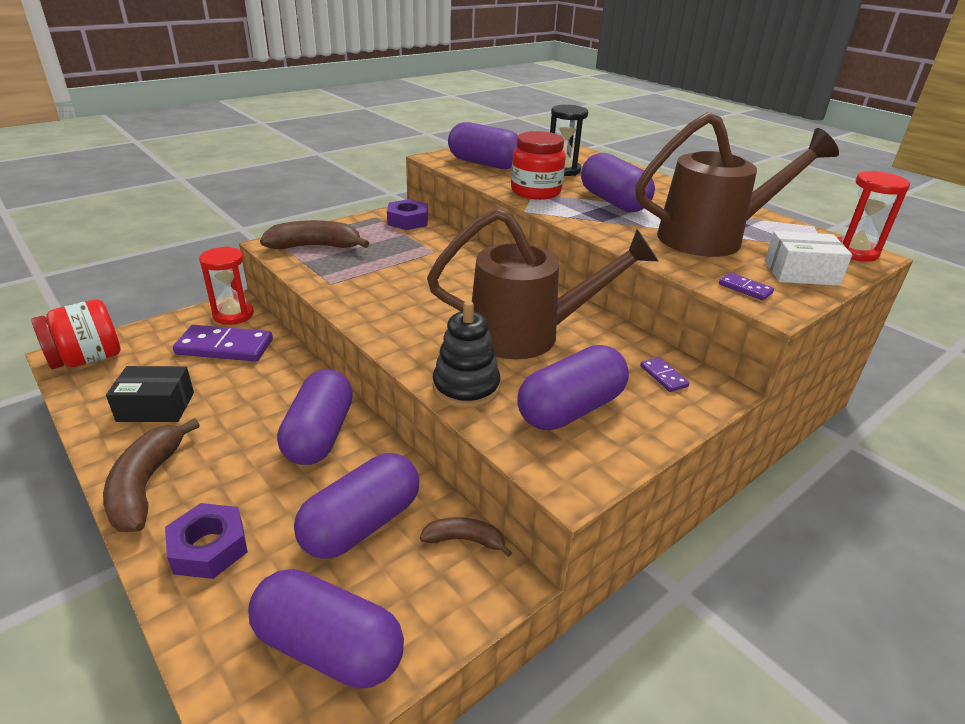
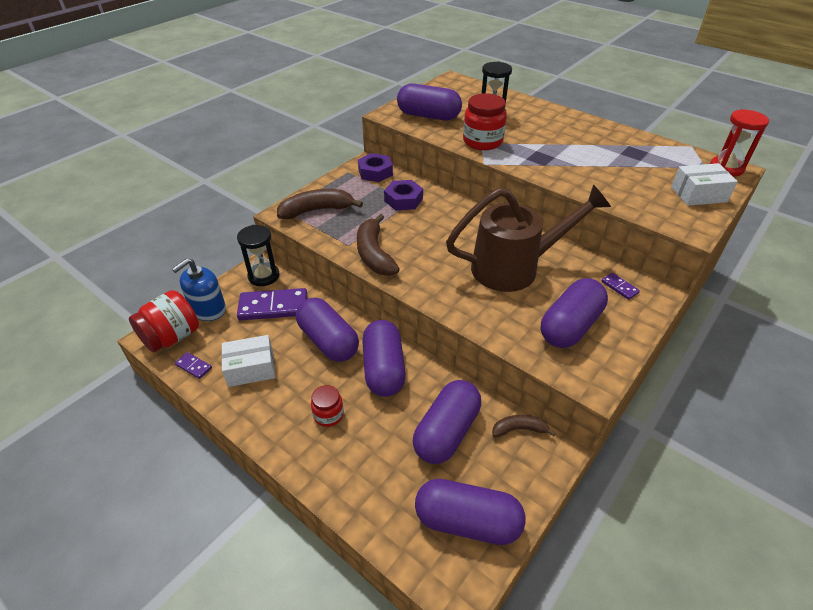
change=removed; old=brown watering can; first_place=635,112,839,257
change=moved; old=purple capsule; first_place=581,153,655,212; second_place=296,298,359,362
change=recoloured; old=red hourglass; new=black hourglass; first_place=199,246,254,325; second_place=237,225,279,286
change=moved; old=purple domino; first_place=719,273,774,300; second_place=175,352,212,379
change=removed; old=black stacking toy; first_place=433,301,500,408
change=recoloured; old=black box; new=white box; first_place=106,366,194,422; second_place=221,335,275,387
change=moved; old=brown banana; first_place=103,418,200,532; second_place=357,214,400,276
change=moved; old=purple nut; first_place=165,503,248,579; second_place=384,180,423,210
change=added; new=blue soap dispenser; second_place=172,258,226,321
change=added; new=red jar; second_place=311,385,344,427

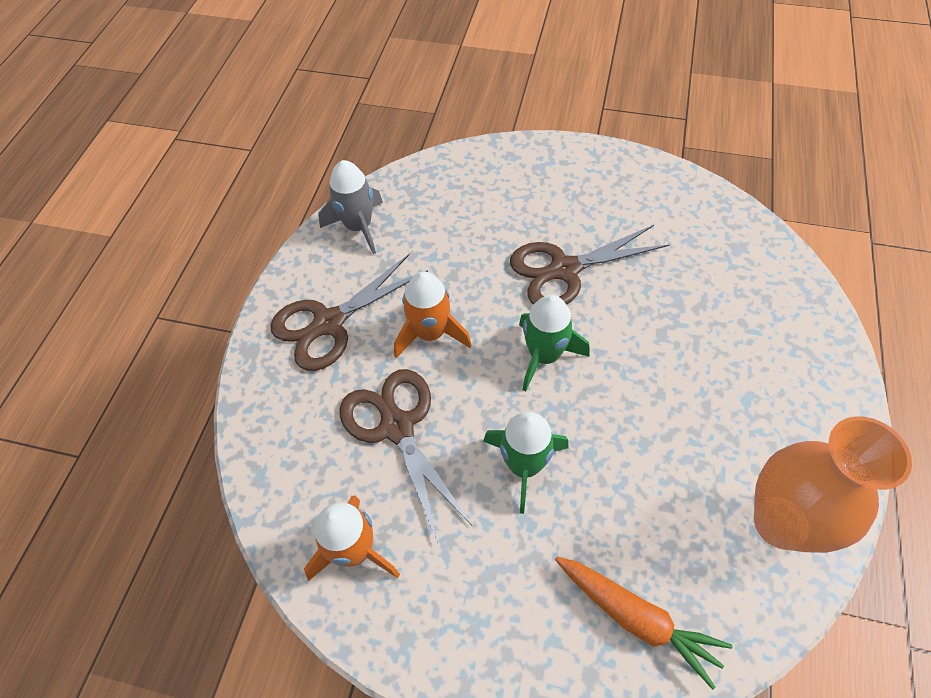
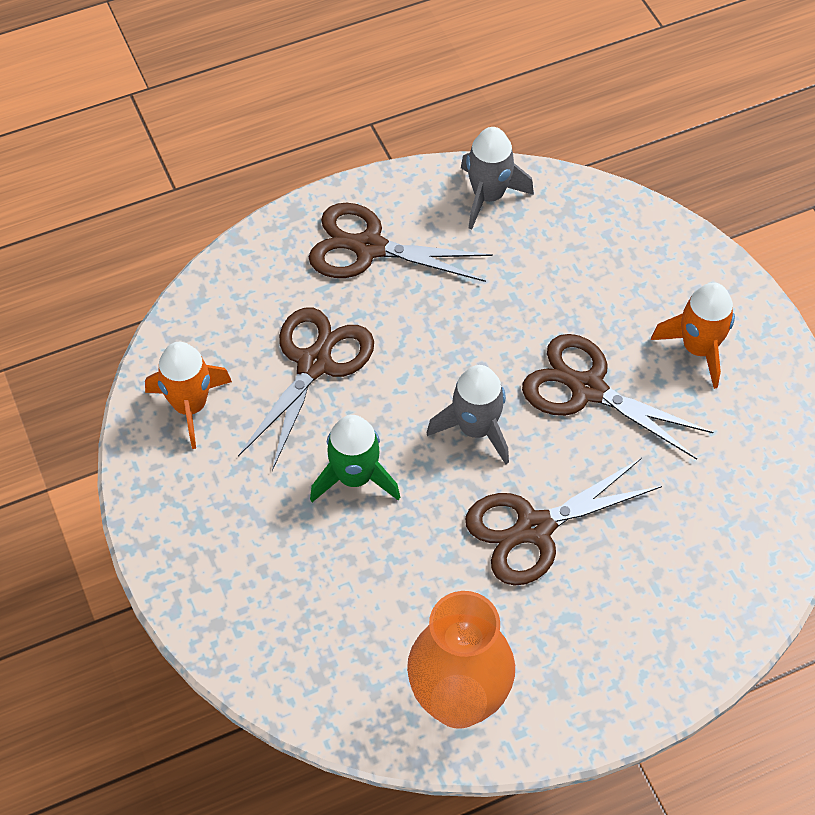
change=moved; old=orange rocket; first_place=394,272,472,358; second_place=651,283,735,389
change=recoloured; old=green rocket; new=grey rocket; first_place=519,295,590,391; second_place=427,365,509,464
change=removed; old=orange carrot; first_place=555,557,733,690
change=added; new=brown scissors; second_place=465,458,662,586

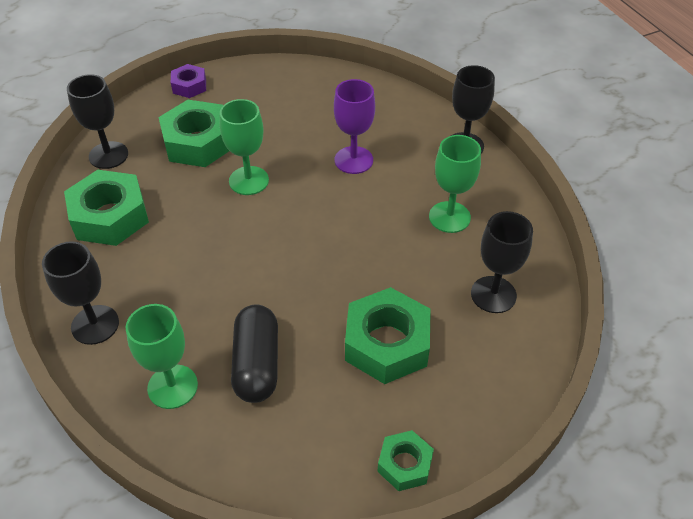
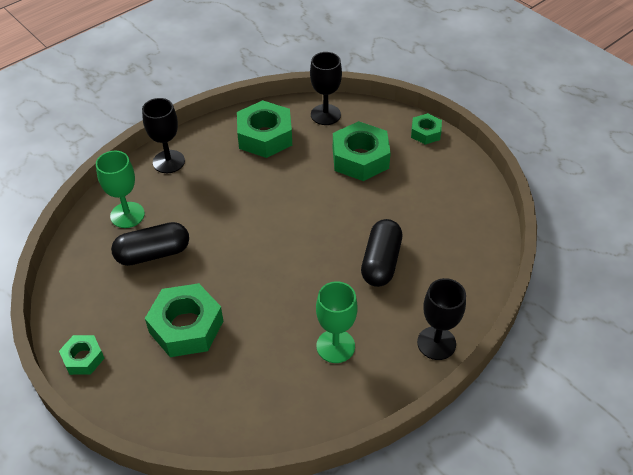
change=recoloured; old=purple nut; new=green nut; first_place=171,64,206,98; second_place=411,113,442,145
change=replaced; old=purple goblet; new=black capsule; first_place=334,79,375,174; second_place=361,219,402,287
change=removed; old=green goblet; first_place=220,99,269,195
change=removed; old=black goblet; first_place=471,211,533,313

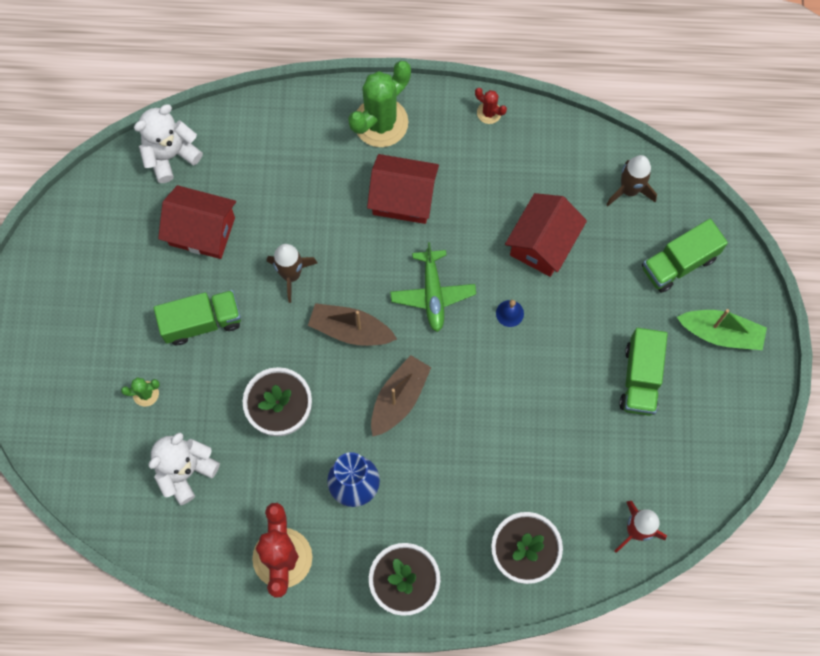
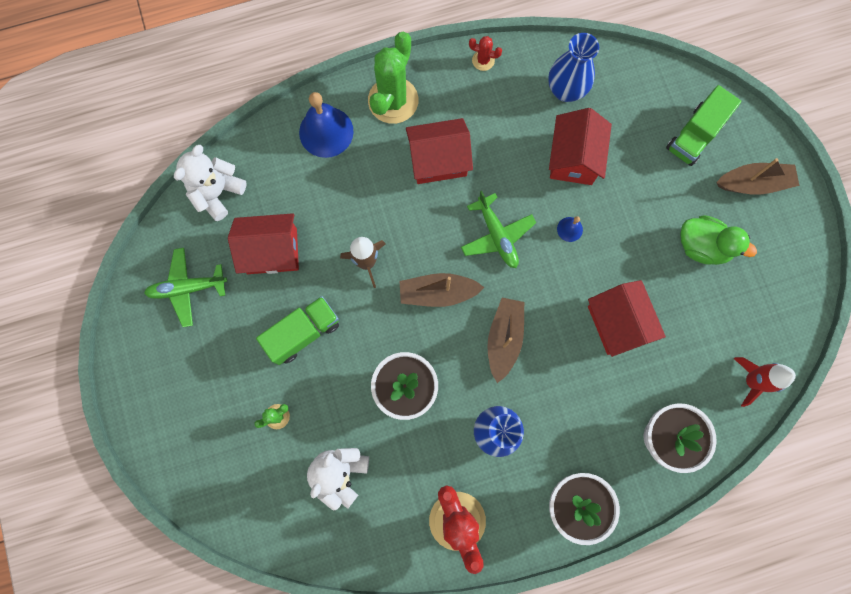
change=removed; old=brown rocket; first_place=606,155,657,206
change=recoloured; old=green boat; new=brown boat; first_place=677,309,767,350; second_place=716,158,800,195
change=replaced; old=green truck; new=green duck; first_place=619,328,668,416; second_place=680,215,757,265
change=added; new=blue vase; second_place=548,33,599,102
change=added; new=blue bell; second_place=299,92,354,158
change=added; new=green plane; second_place=144,248,227,327
change=added; new=red house; second_place=588,280,666,357

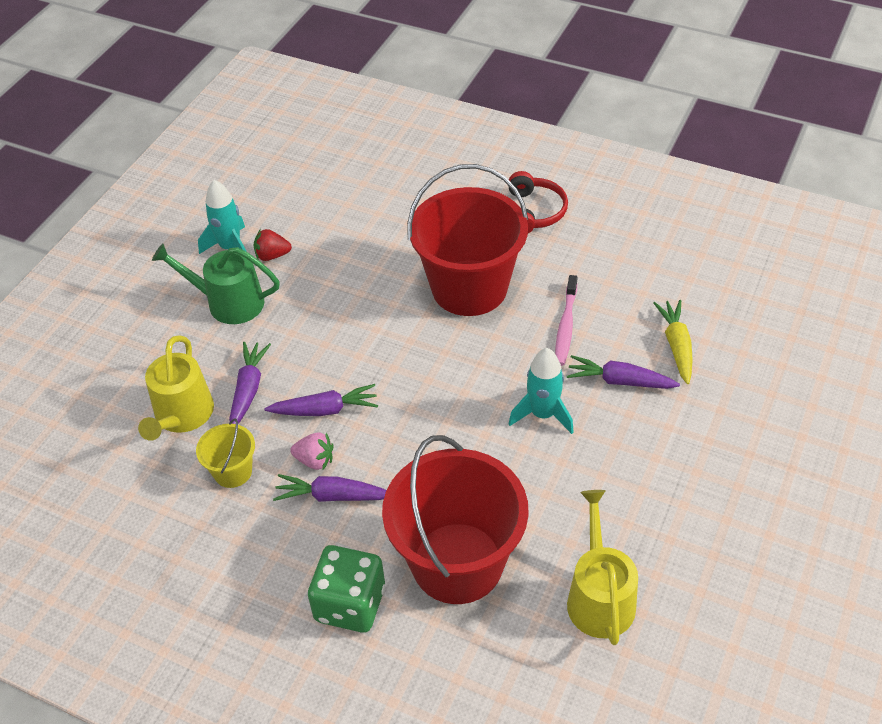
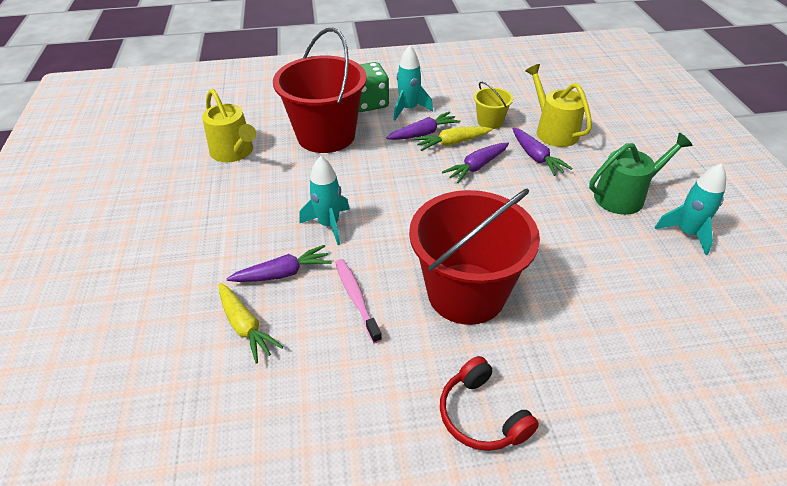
change=removed; old=red strawberry; first_place=254,229,292,261
change=replaced; old=pink strawberry; new=yellow carrot; first_place=290,432,333,470; second_place=414,127,492,151
change=added; new=turquoise rocket; second_place=394,45,433,120

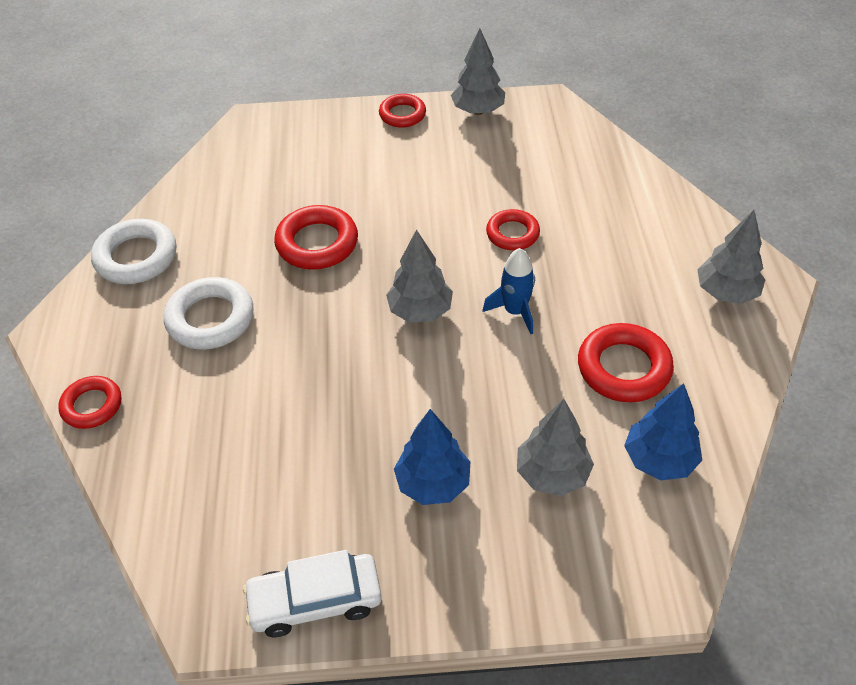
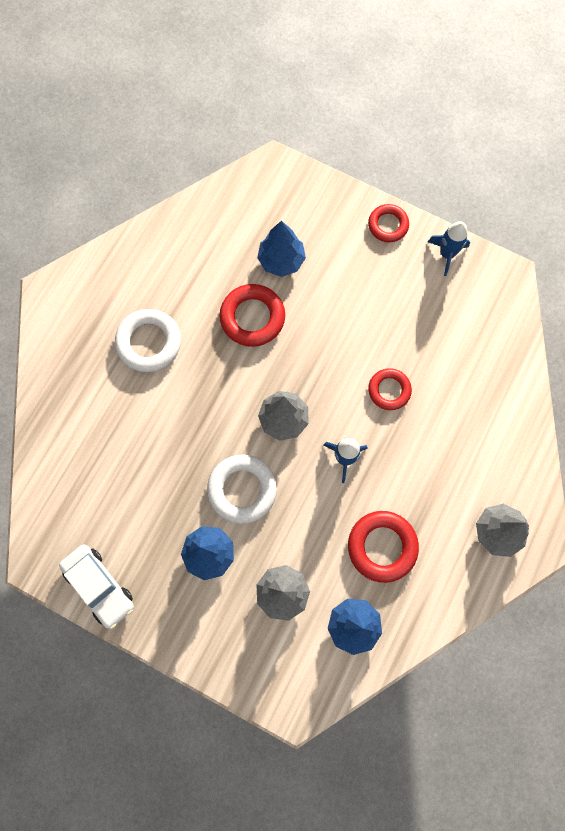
change=replaced; old=grey tree; new=blue rocket; first_place=451,28,505,115; second_place=428,221,470,276
change=moved; old=white ring; first_place=91,219,176,284; second_place=207,455,277,524
change=removed; old=red ring; first_place=58,376,121,429
change=turned; old=white car; first_place=243,550,382,637; second_place=59,544,134,629; degrees=-150
change=added; new=blue tree; second_place=257,221,306,277

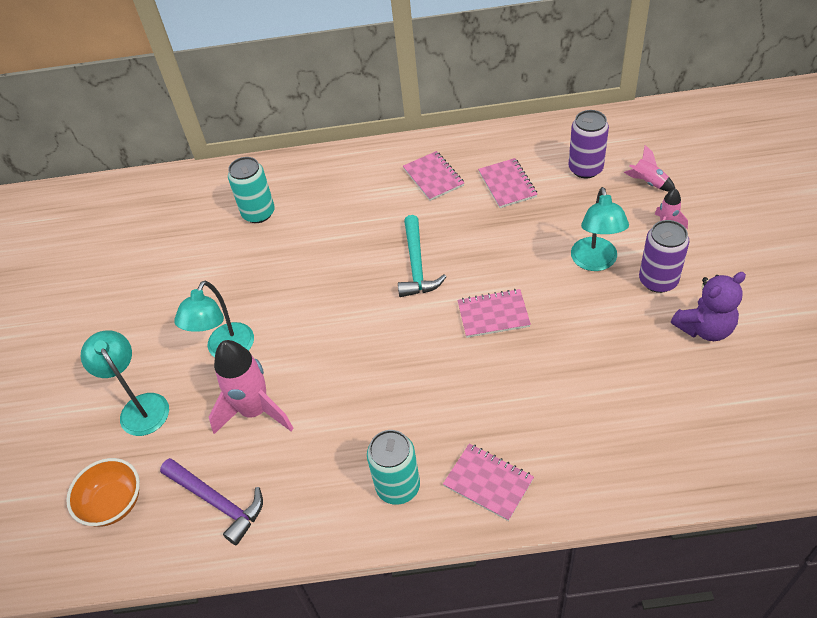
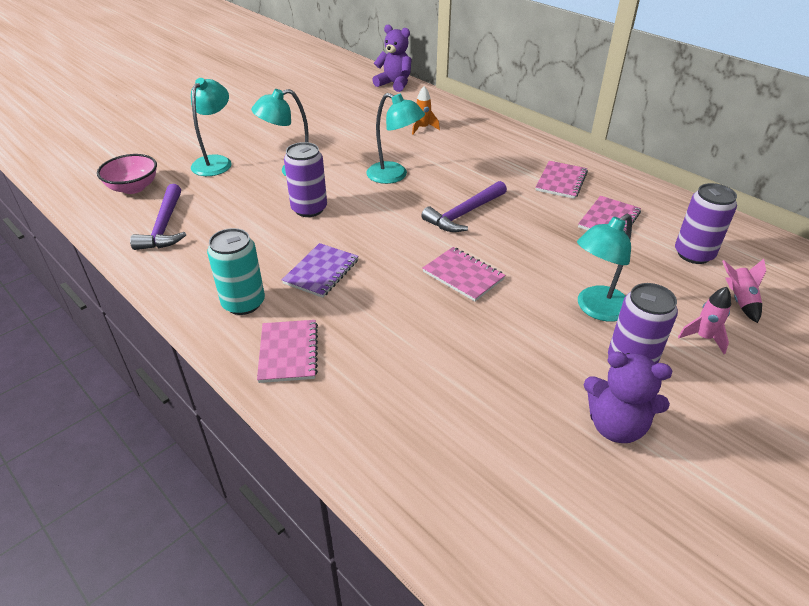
change=replaced; old=turquoise can; new=orange rocket; first_place=228,157,275,223; second_place=412,86,440,135
change=recoloured; old=turquoise hammer; new=purple hammer; first_place=398,215,446,297; second_place=421,181,507,232
change=removed; old=pink rocket; first_place=209,340,294,434
change=recoloured; old=orange bowl; new=pink bowl; first_place=66,458,140,527; second_place=97,154,157,194
change=added; new=purple teddy bear; second_place=372,24,412,92
change=added; new=turquoise lamp; second_place=366,93,425,184
change=added; new=purple can; second_place=284,142,327,217
change=added; new=purple notebook; second_place=282,243,359,298

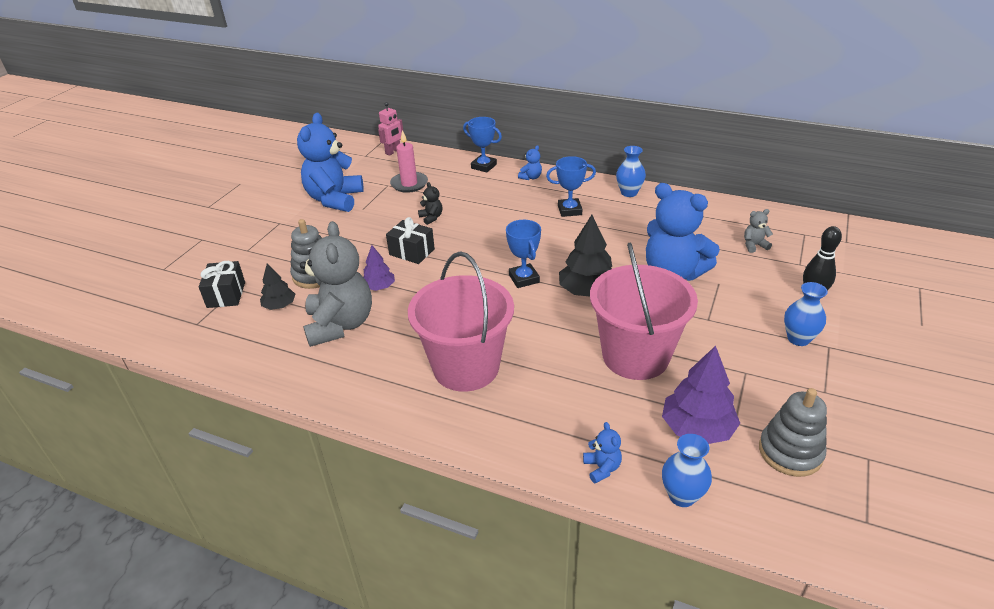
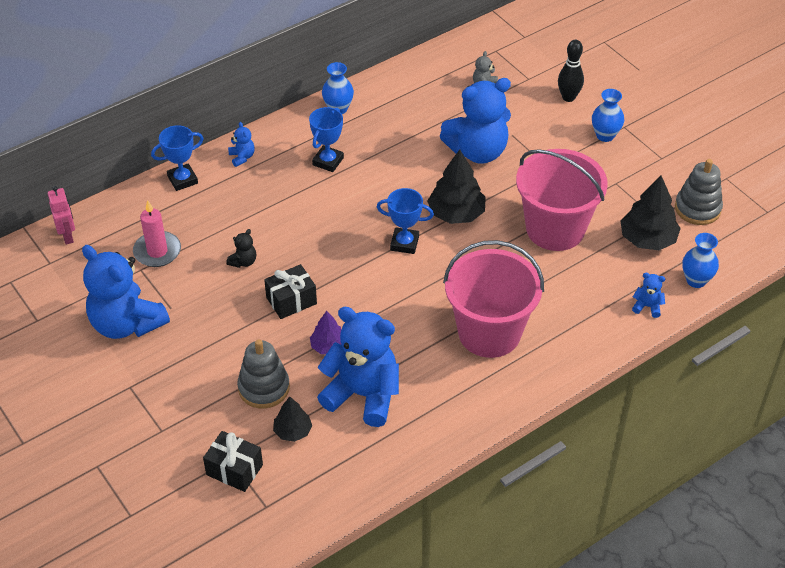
change=turned; old=black teddy bear; first_place=418,182,442,225; second_place=226,229,256,268; degrees=120
change=recoloured; old=grey teddy bear; new=blue teddy bear; first_place=300,221,372,347; second_place=317,307,399,427
change=recoloured; old=purple tree; new=black tree; first_place=662,346,740,444; second_place=620,176,681,250

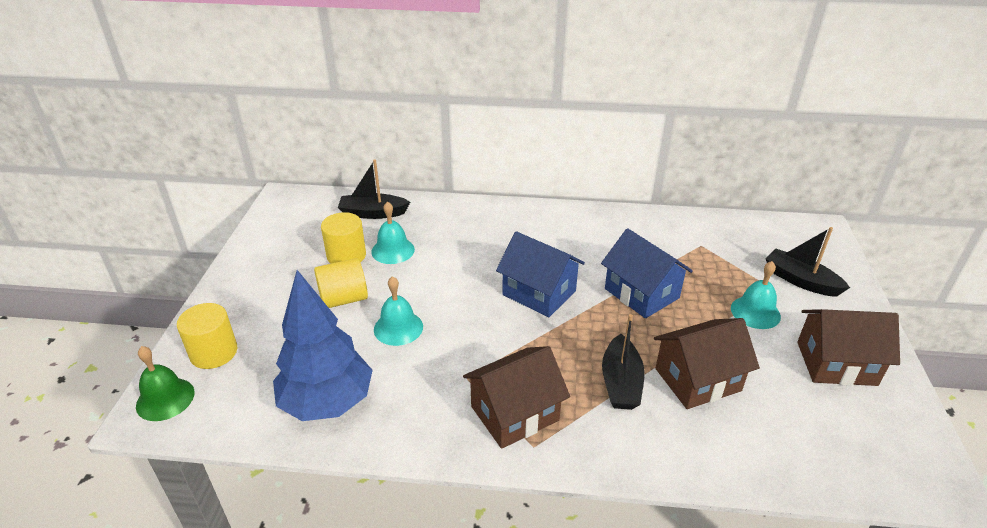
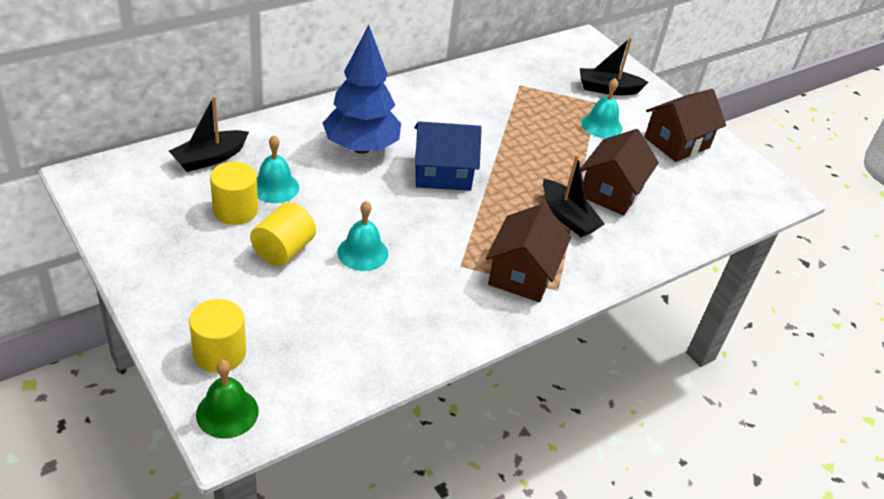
change=removed; old=blue house; first_place=601,228,693,318
change=moved; old=blue tree; first_place=273,270,373,421; second_place=323,25,401,154

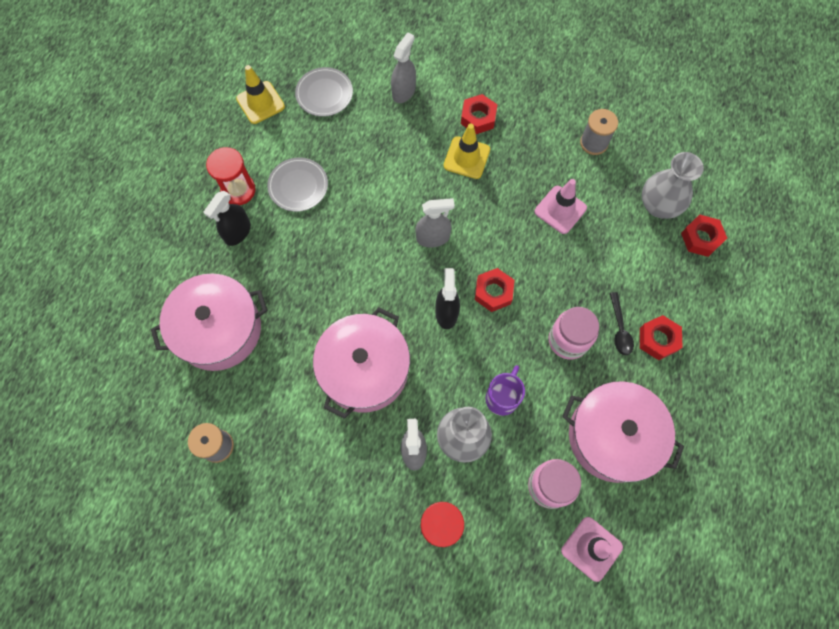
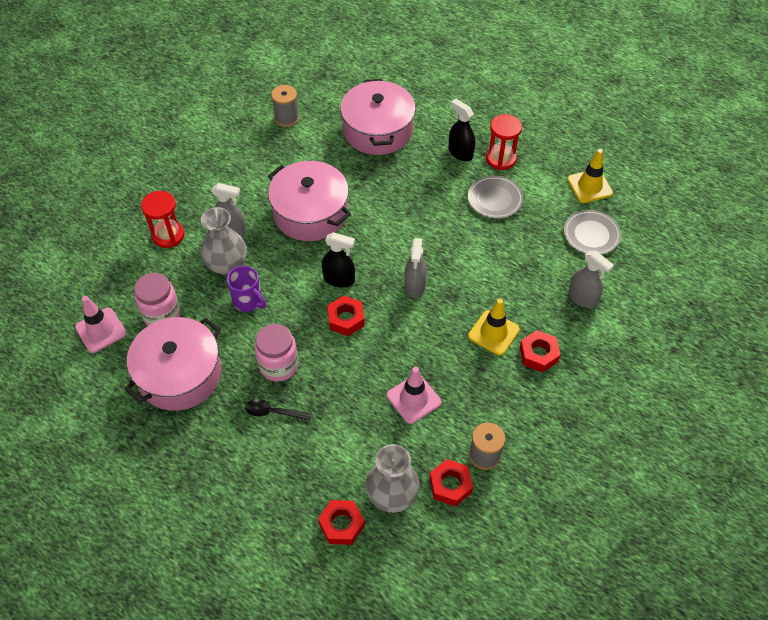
change=moved; old=red nut; first_place=640,315,682,360; second_place=430,459,473,506

